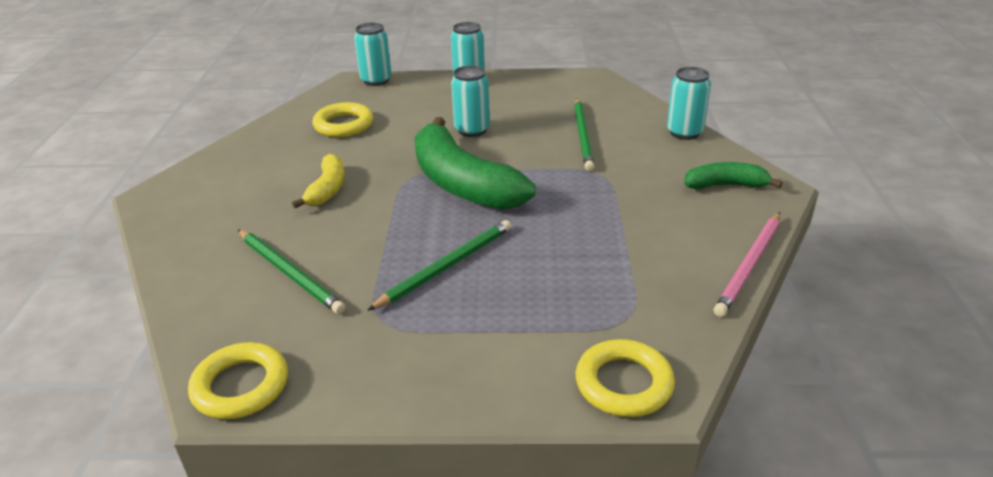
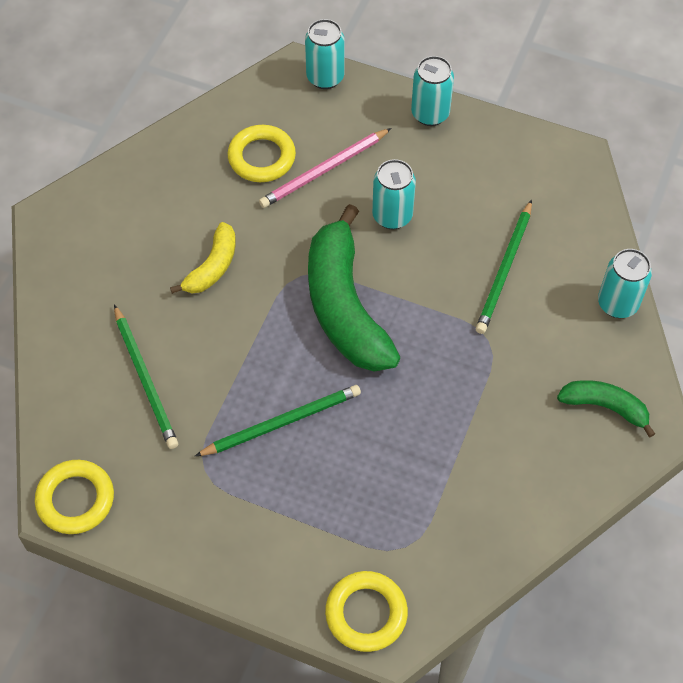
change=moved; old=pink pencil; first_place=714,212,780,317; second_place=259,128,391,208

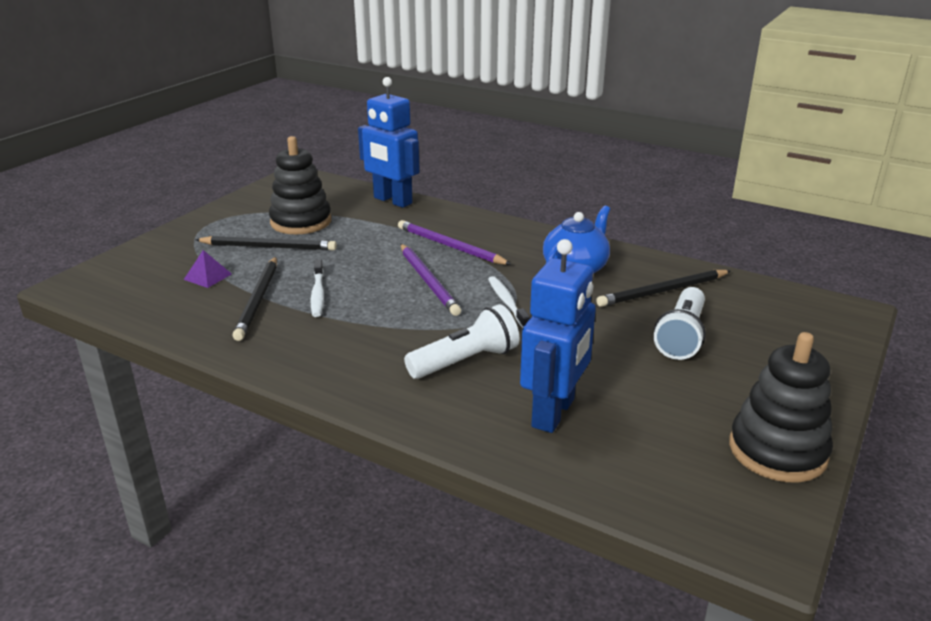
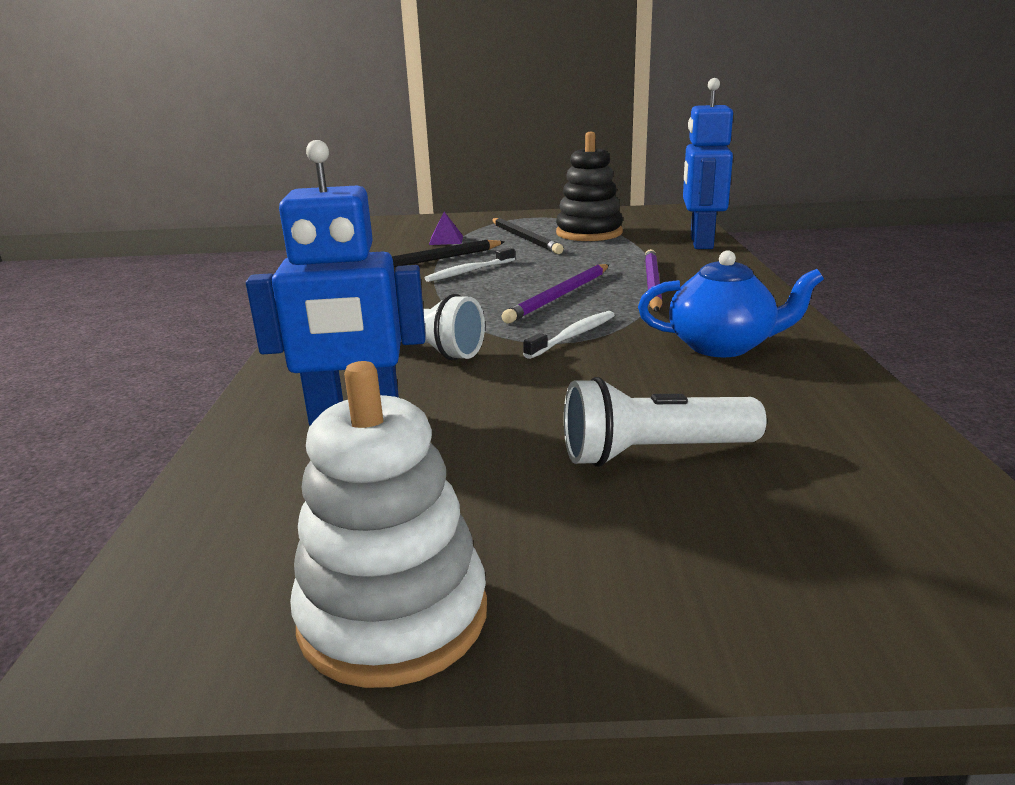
change=removed; old=black pencil; first_place=596,270,730,307
change=recoloured; old=black stacking toy; new=white stacking toy; first_place=729,332,833,482; second_place=290,361,487,688

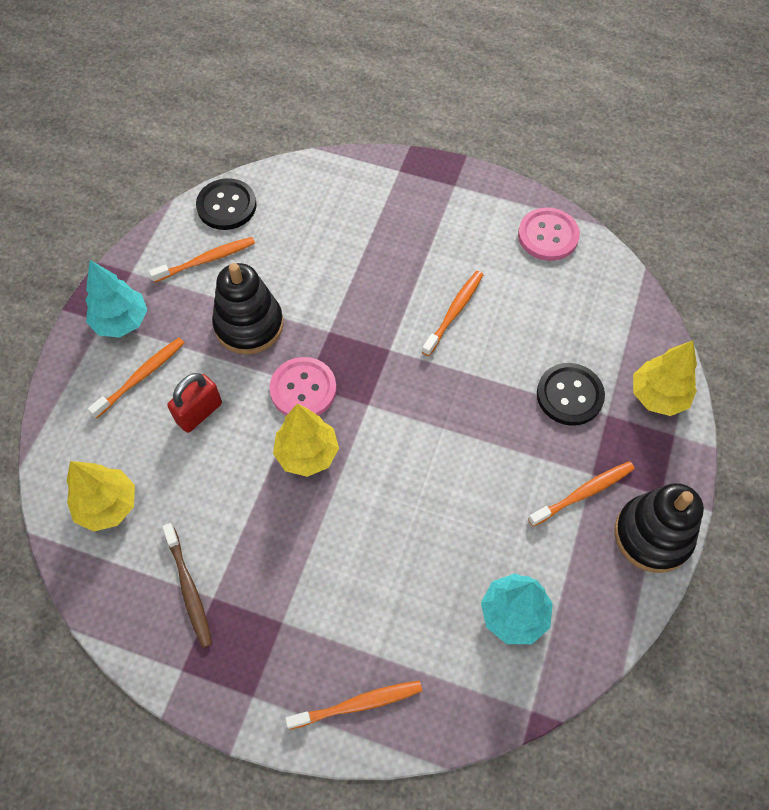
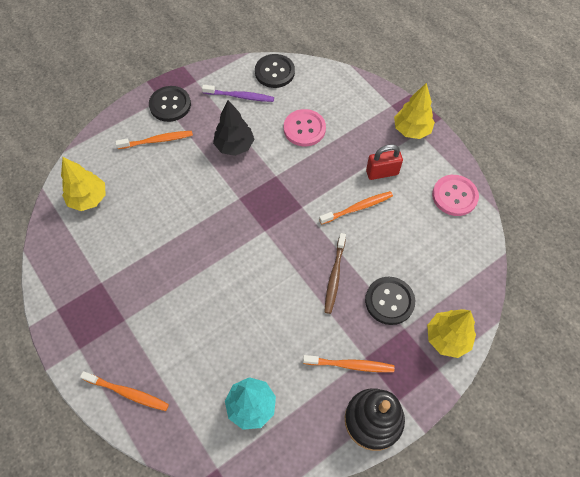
change=recoloured; old=orange toothbrush; new=purple toothbrush; first_place=149,237,255,283; second_place=202,85,274,102
change=replaced; old=turquoise tree; new=black button; first_place=85,260,147,338; second_place=149,86,191,122
change=replaced; old=black stacking toy; new=black tree; first_place=212,263,284,355; second_place=213,100,254,156
change=moved; old=pink button; first_place=269,357,337,416; second_place=284,109,326,146
change=moved; old=red padlock; first_place=167,373,222,433; second_place=366,144,403,180
change=moved; old=yellow tree; first_place=273,404,339,477; second_place=394,83,435,139
change=moved; old=brown toothbrush; first_place=162,523,212,648; second_place=324,233,346,314

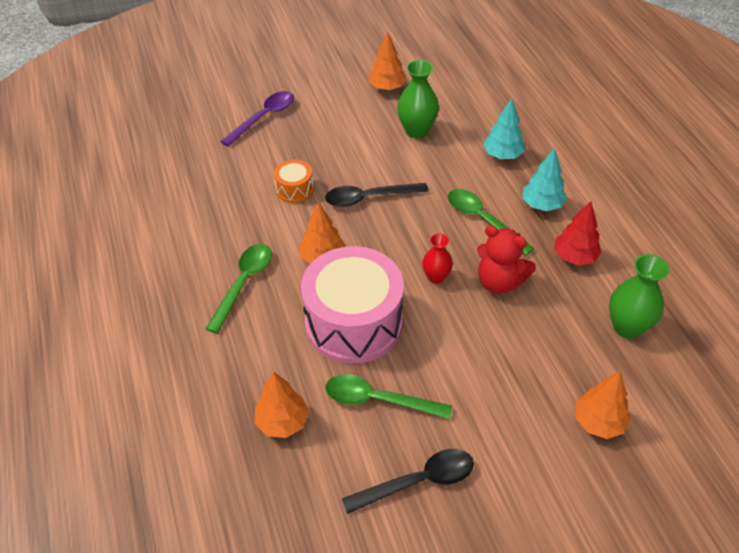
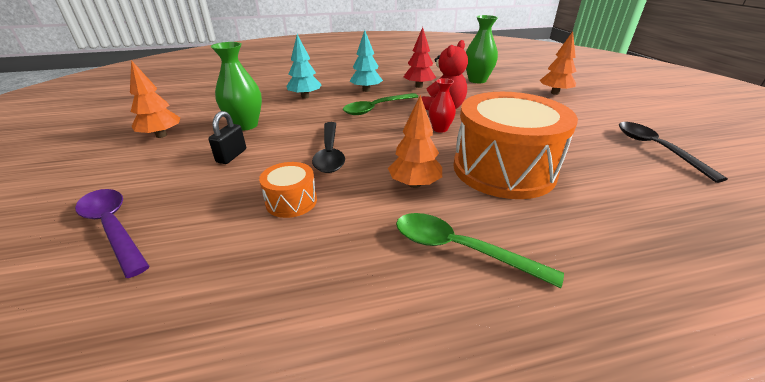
change=recoloured; old=pink drum; new=orange drum; first_place=301,246,404,364; second_place=454,92,578,199
change=removed; old=orange tree; first_place=254,371,309,438
change=removed; old=green spoon; first_place=325,374,452,419
change=added; new=black padlock; second_place=208,111,246,164

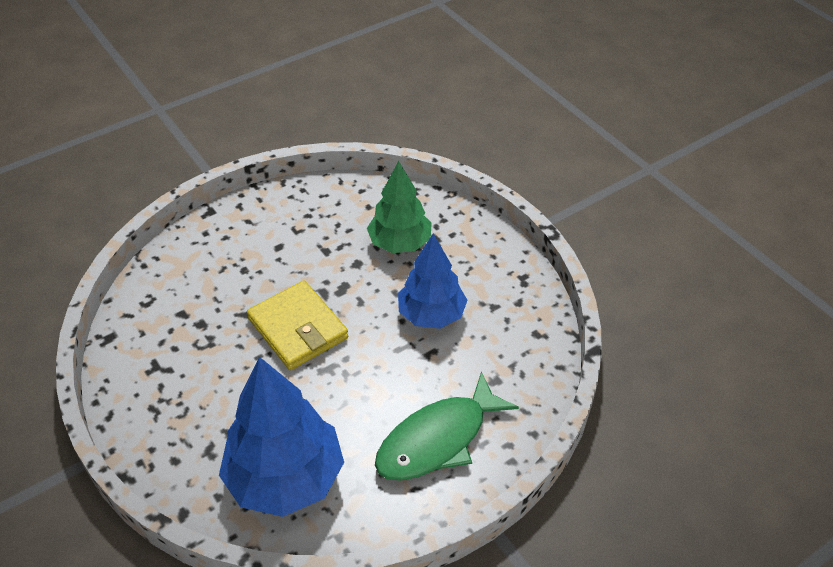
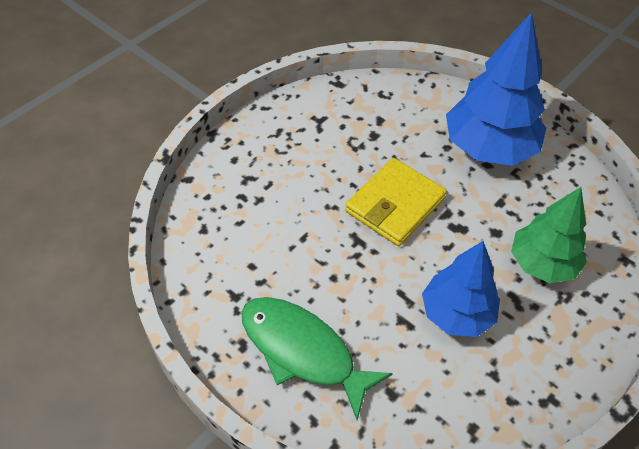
change=moved; old=blue tree; first_place=219,357,344,517; second_place=446,12,546,166

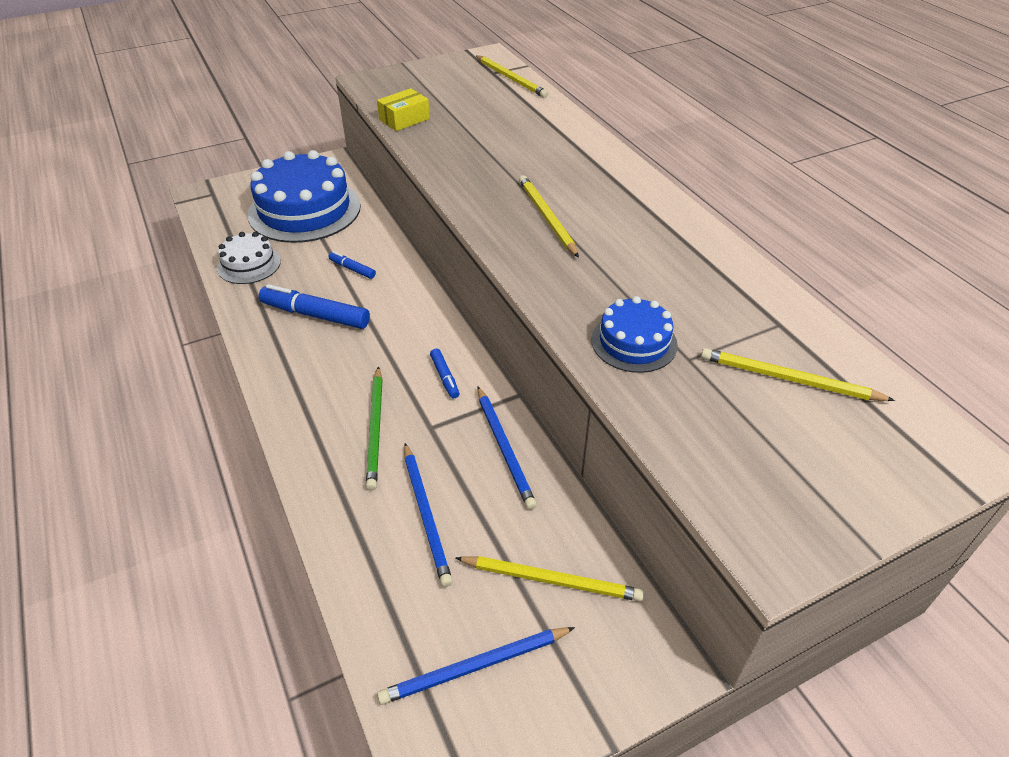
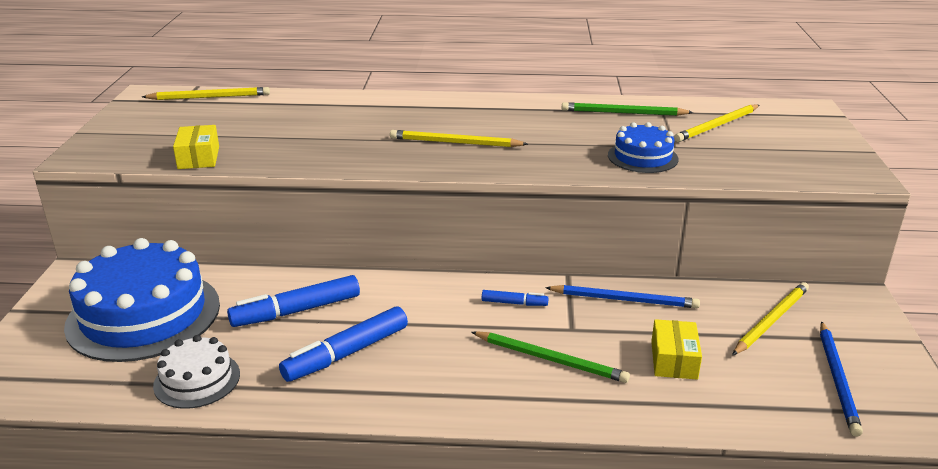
change=resized; old=blue marker; first_place=328,251,376,279; second_place=227,275,360,327; factor=1.94
change=replaced; old=blue pencil; new=yellow box; first_place=404,443,453,587; second_place=651,319,702,379
change=added; new=green pencil; second_place=561,102,693,116

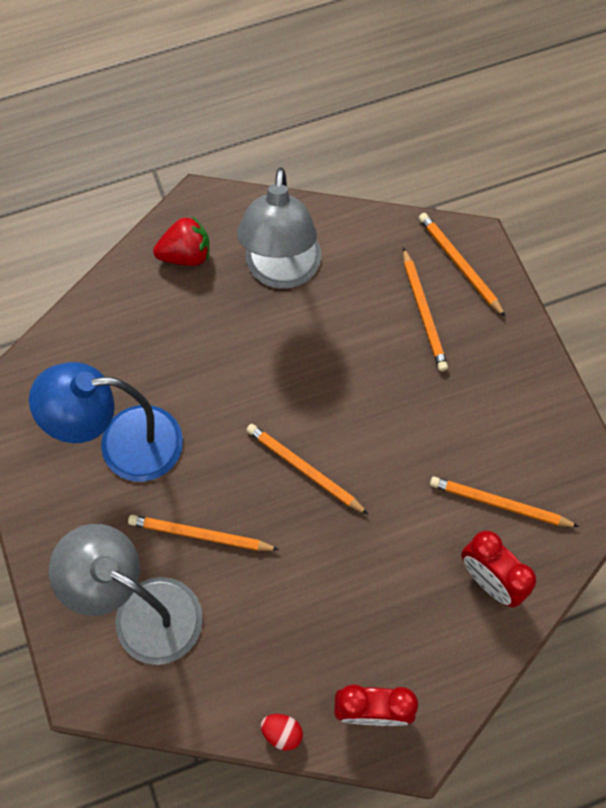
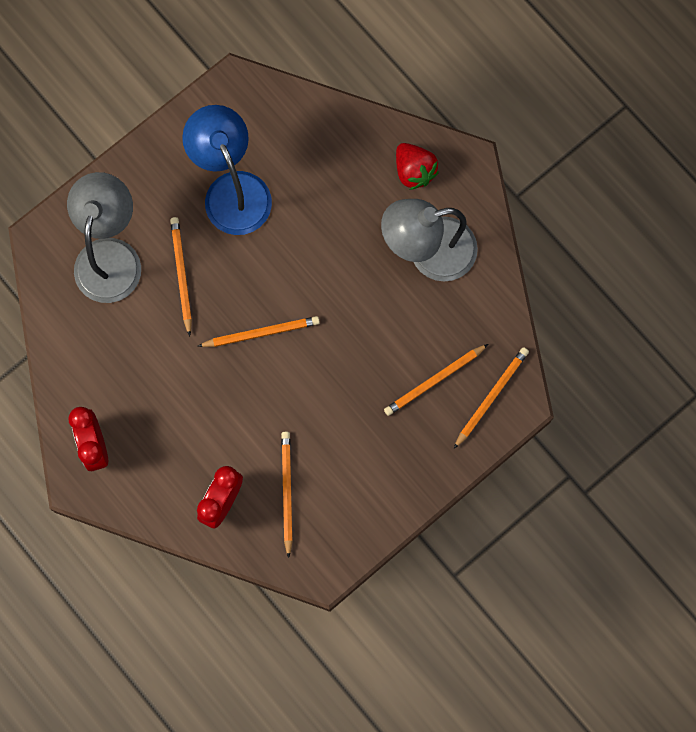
change=turned; old=orange pencil; first_place=246,424,368,514; second_place=198,316,320,347; degrees=60
change=removed; old=red egg; first_place=261,714,303,751

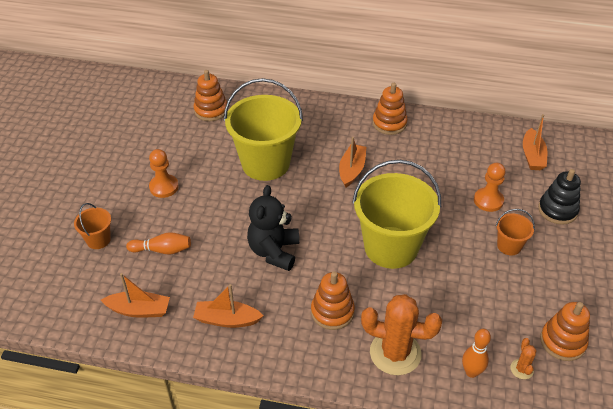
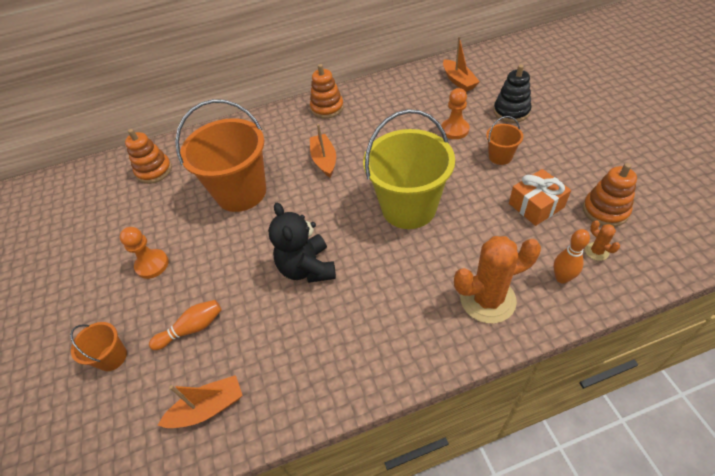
change=recoloured; old=yellow bucket; new=orange bucket; first_place=224,78,303,181; second_place=175,99,266,212
change=removed; old=orange stacking toy; first_place=311,271,355,330
change=removed; old=orange boat; first_place=193,284,263,328
change=added; new=orange gift; second_place=509,169,571,226

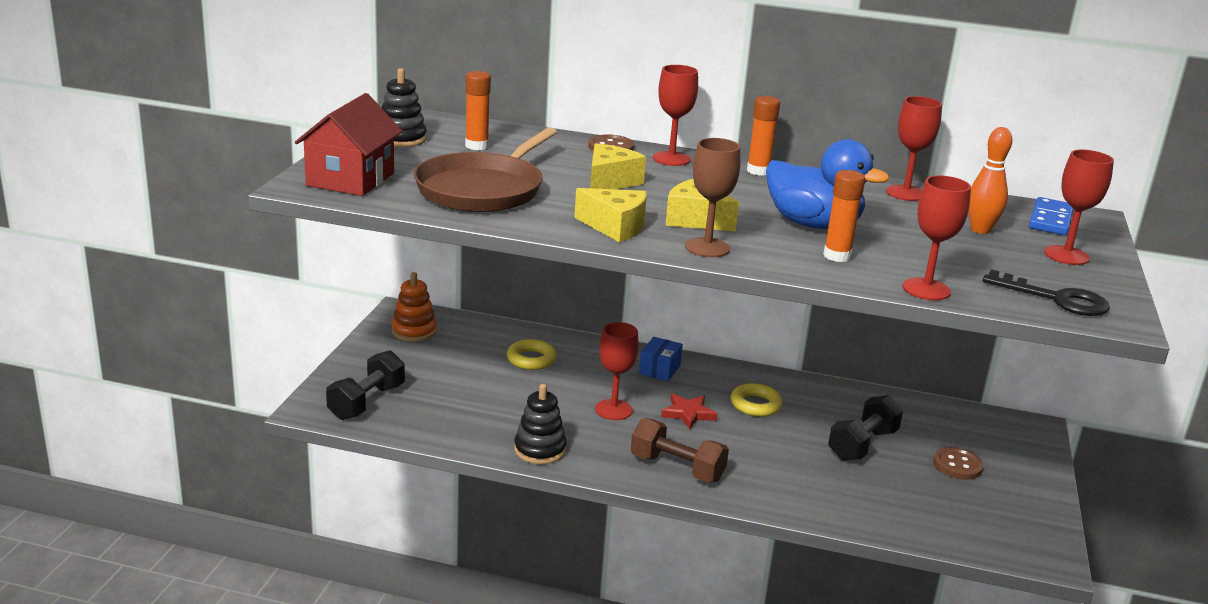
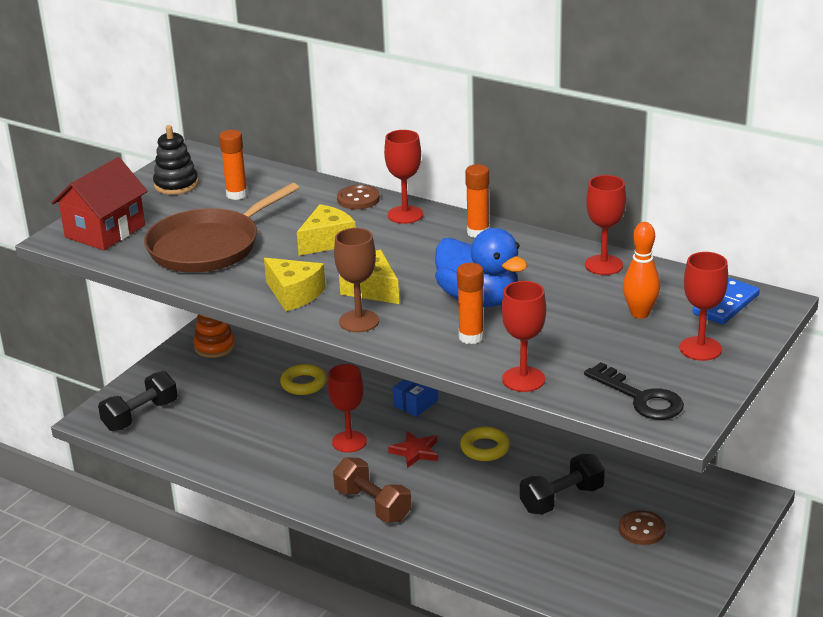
change=removed; old=black stacking toy; first_place=514,384,566,464

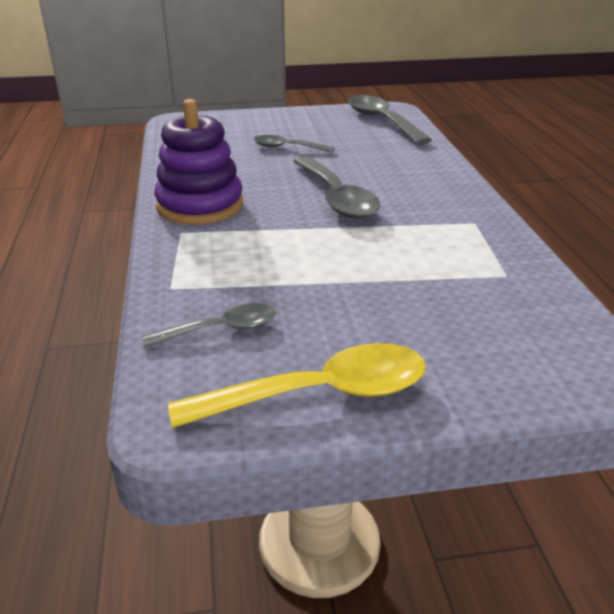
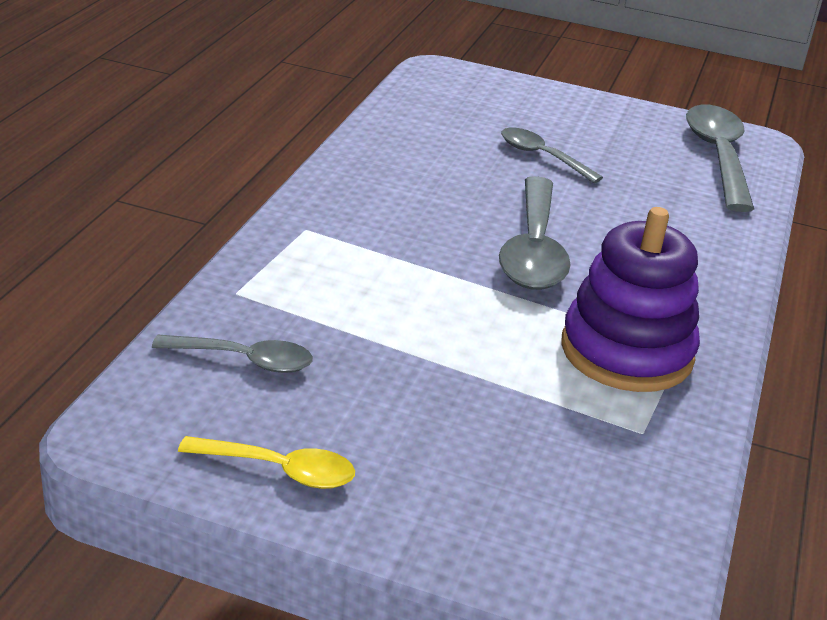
change=moved; old=purple stacking toy; first_place=154,99,243,225; second_place=561,207,700,392
change=resized; old=yellow spoon; first_place=168,343,426,428; second_place=178,436,355,489; factor=0.59

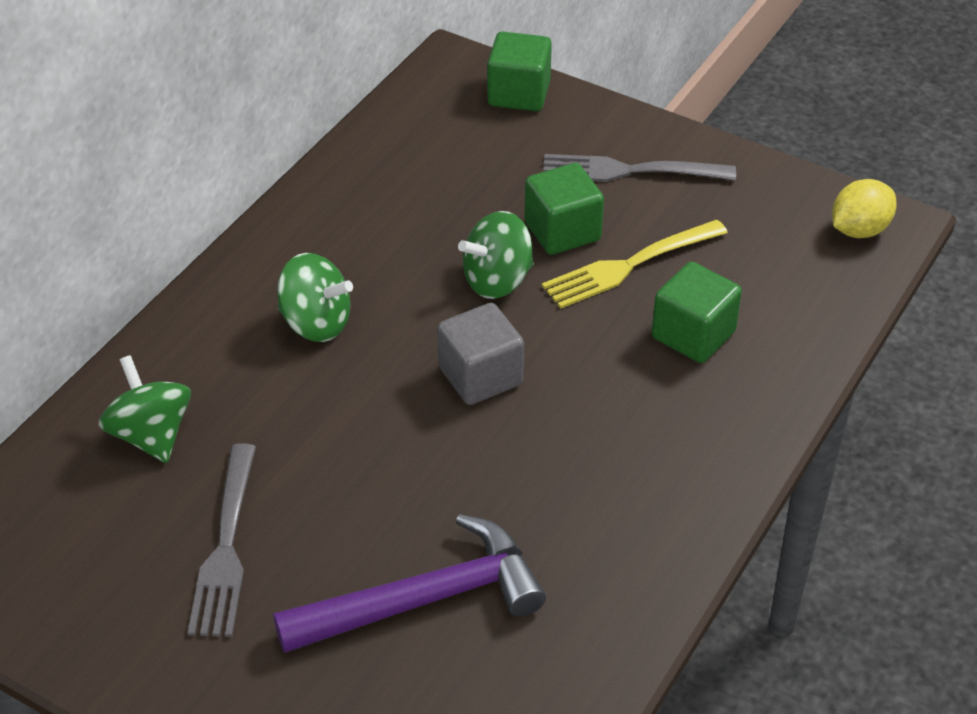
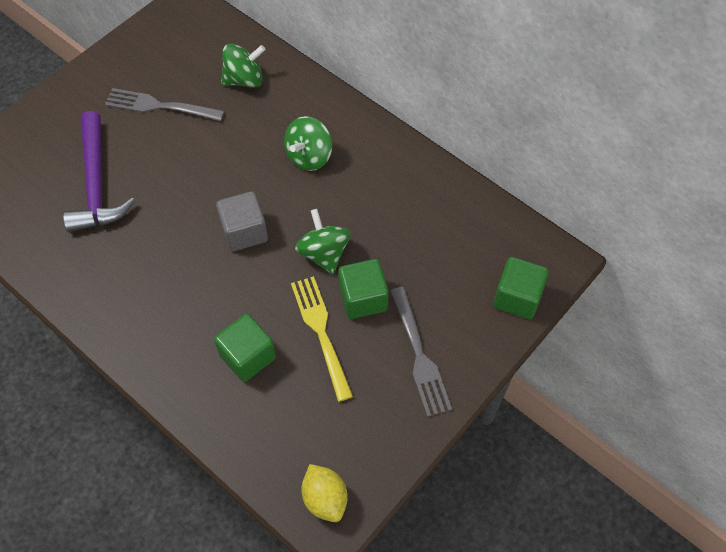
change=turned; old=grey fork; first_place=543,154,736,182; second_place=390,287,452,417; degrees=150

